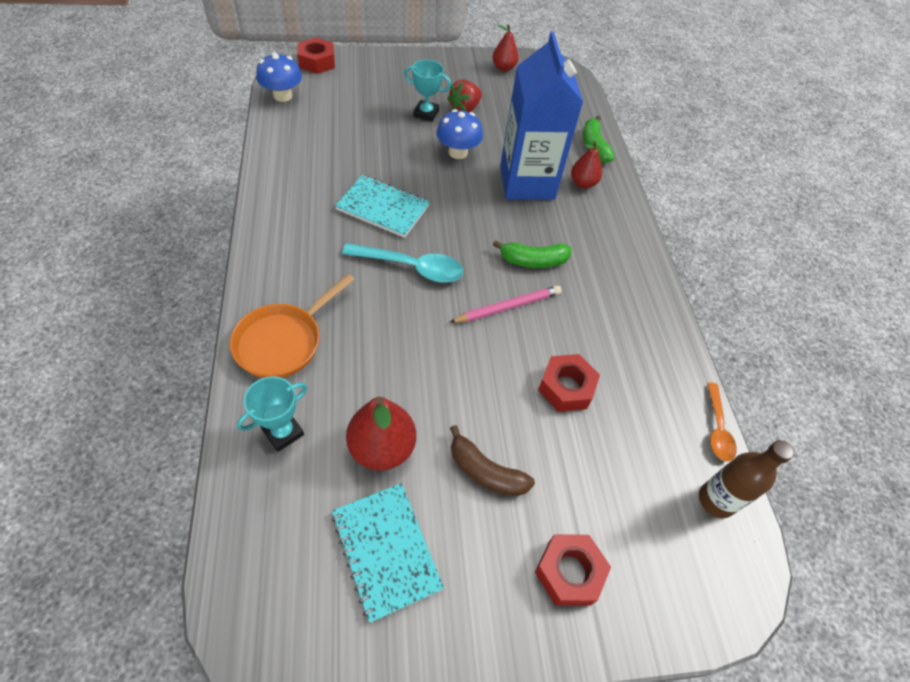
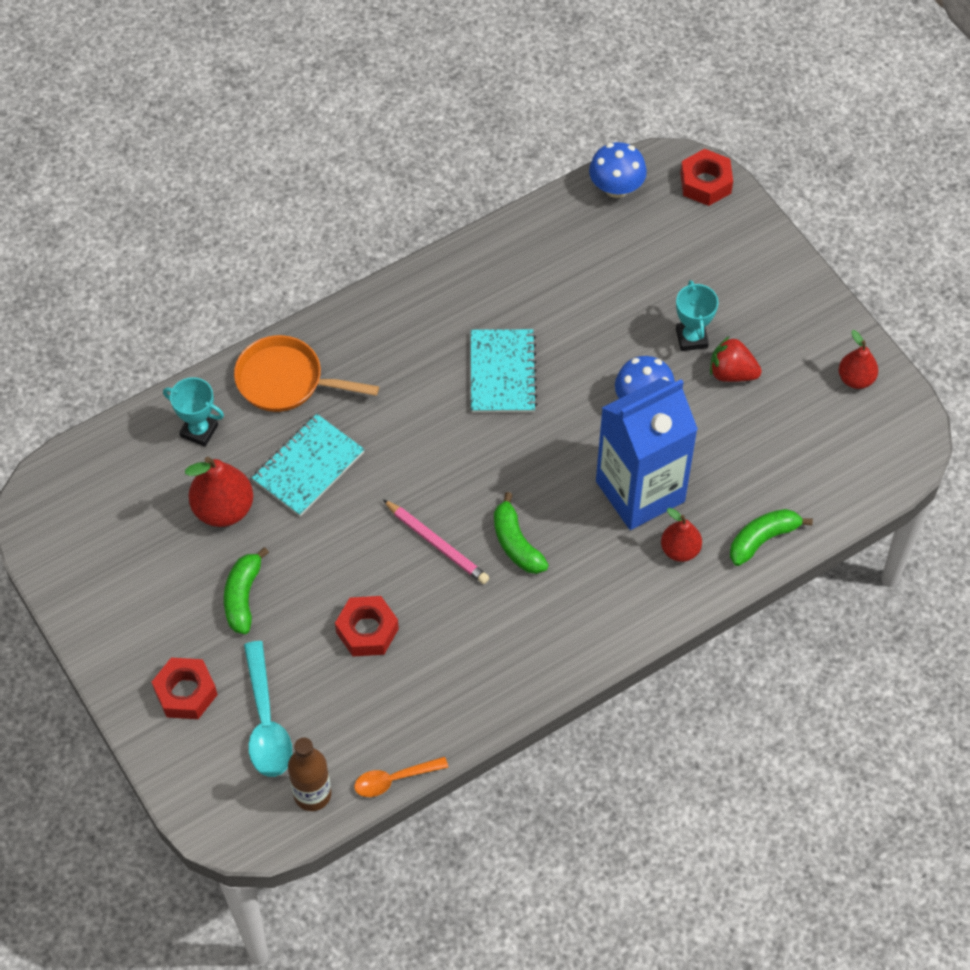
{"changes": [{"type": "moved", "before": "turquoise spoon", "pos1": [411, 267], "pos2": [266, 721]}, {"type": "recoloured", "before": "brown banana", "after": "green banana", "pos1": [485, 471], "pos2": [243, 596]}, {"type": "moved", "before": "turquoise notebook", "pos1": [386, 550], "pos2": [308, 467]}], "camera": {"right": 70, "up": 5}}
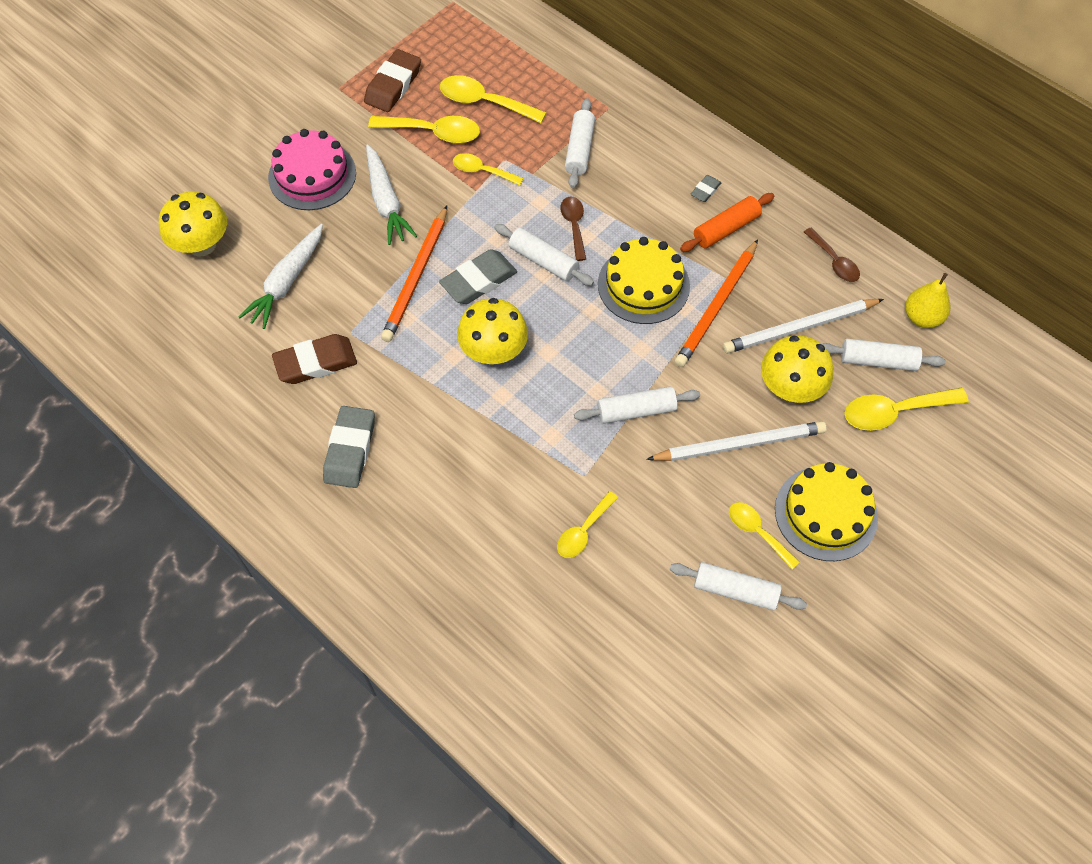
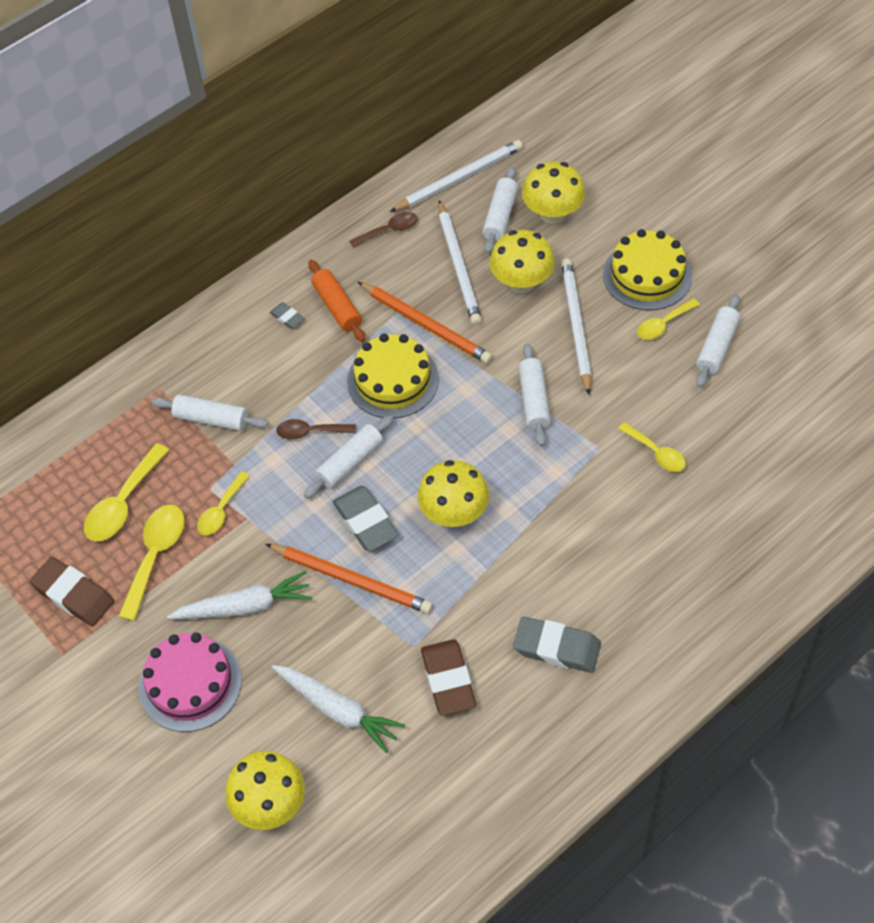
{"changes": [{"type": "replaced", "before": "yellow pear", "after": "white pencil", "pos1": [922, 317], "pos2": [459, 179]}, {"type": "replaced", "before": "yellow spoon", "after": "yellow mushroom", "pos1": [894, 411], "pos2": [552, 213]}], "camera": {"right": -80, "up": -5}}
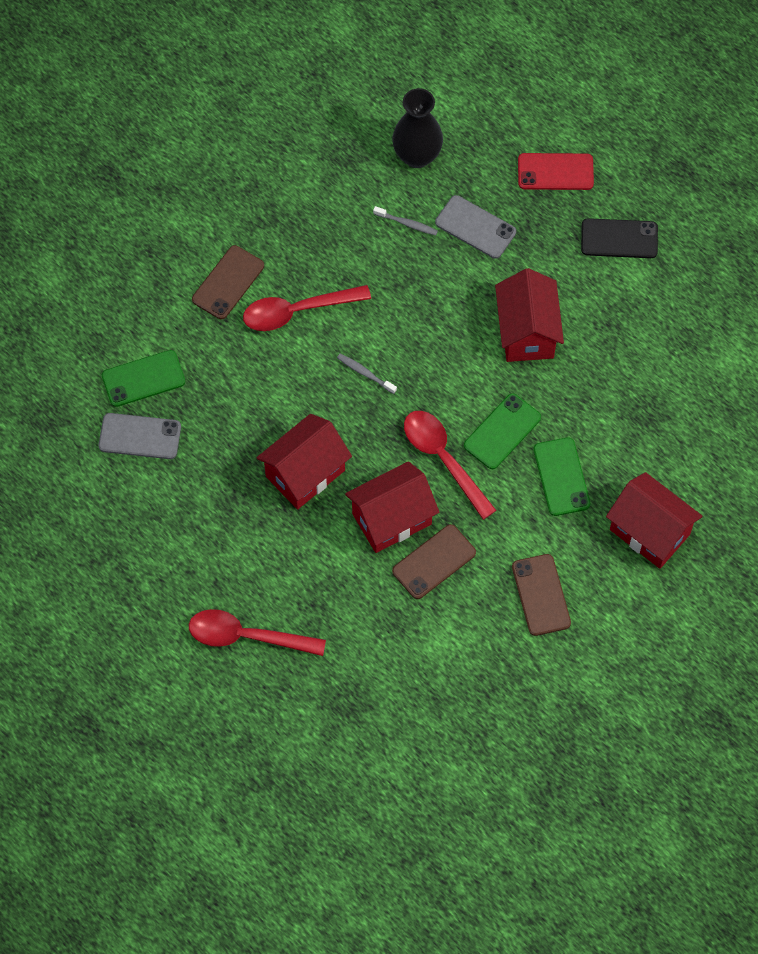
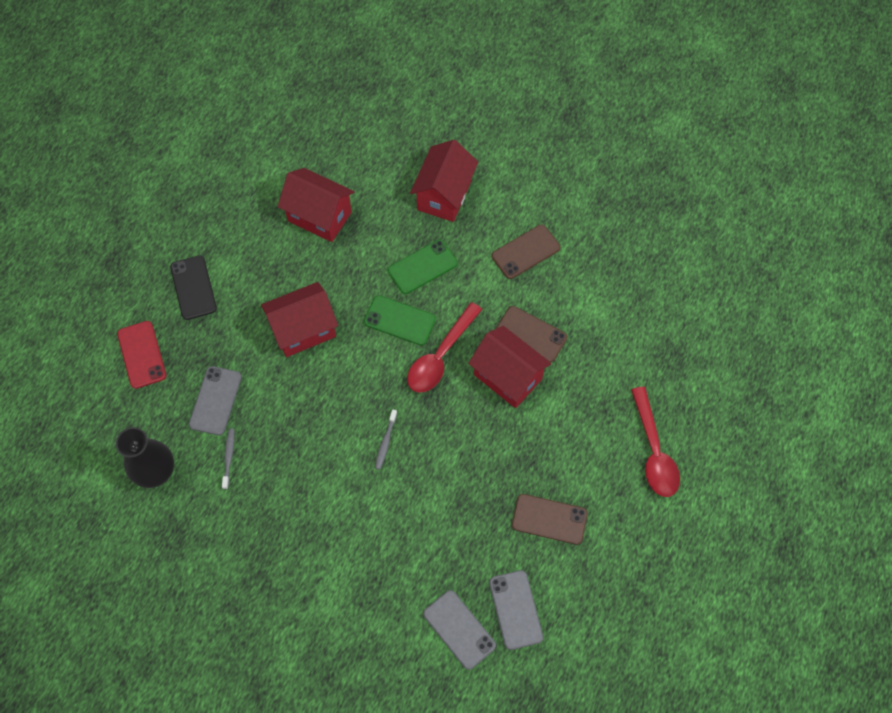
{"changes": [{"type": "moved", "before": "brown phone", "pos1": [228, 282], "pos2": [549, 519]}, {"type": "removed", "before": "red spoon", "pos1": [297, 311]}, {"type": "recoloured", "before": "green phone", "after": "grey phone", "pos1": [143, 379], "pos2": [459, 629]}, {"type": "moved", "before": "red house", "pos1": [305, 473], "pos2": [319, 216]}], "camera": {"right": -110, "up": 0}}
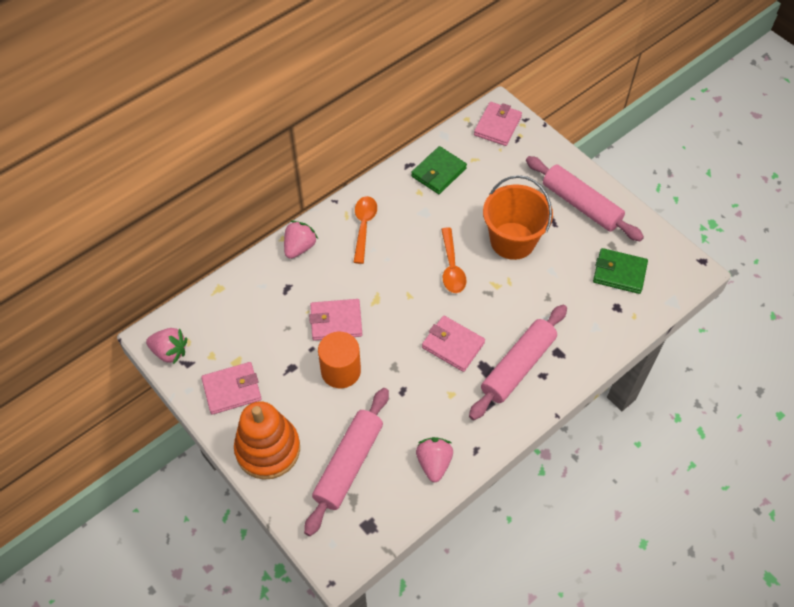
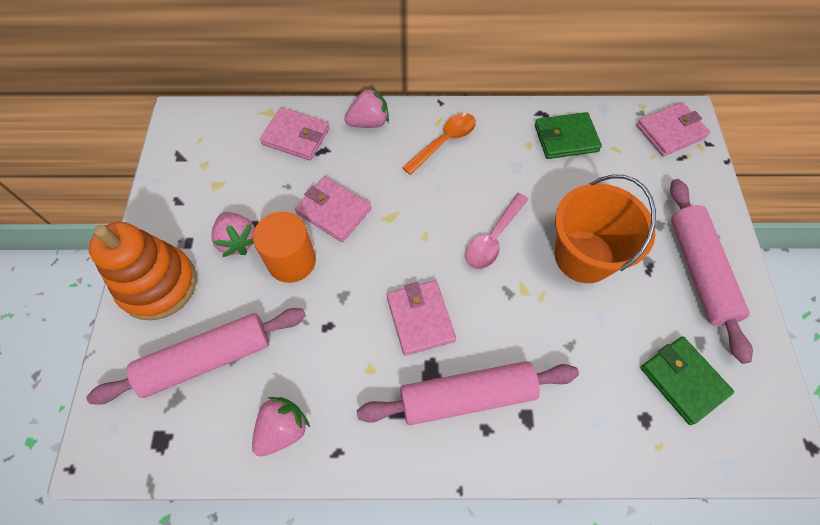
{"changes": [{"type": "recoloured", "before": "orange spoon", "after": "pink spoon", "pos1": [451, 267], "pos2": [493, 238]}, {"type": "moved", "before": "pink strawberry", "pos1": [170, 352], "pos2": [238, 241]}, {"type": "moved", "before": "pink wallet", "pos1": [232, 390], "pos2": [296, 136]}], "camera": {"right": 40, "up": 5}}
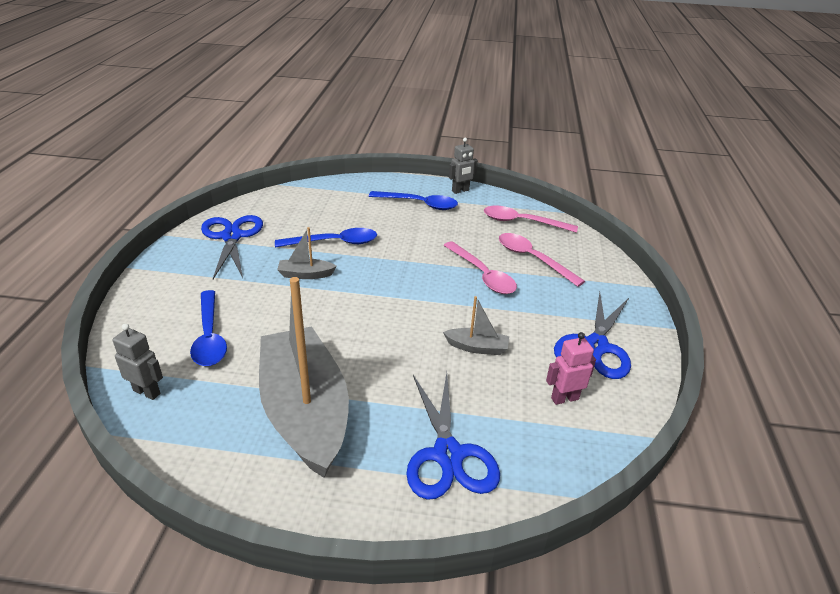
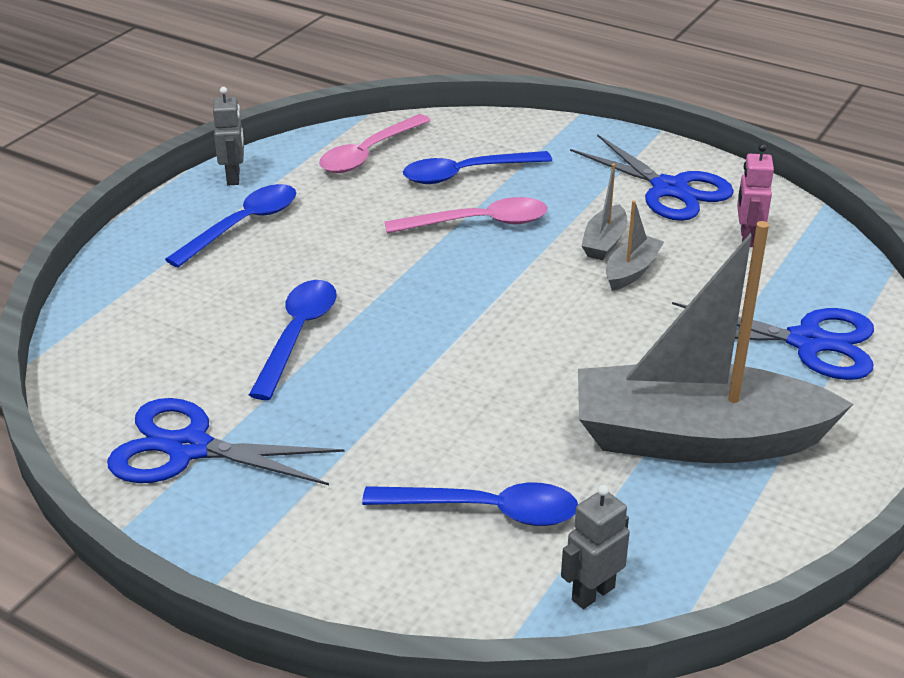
{"changes": [{"type": "moved", "before": "grey boat", "pos1": [305, 274], "pos2": [604, 242]}, {"type": "recoloured", "before": "pink spoon", "after": "blue spoon", "pos1": [532, 259], "pos2": [466, 174]}], "camera": {"right": -65, "up": 0}}
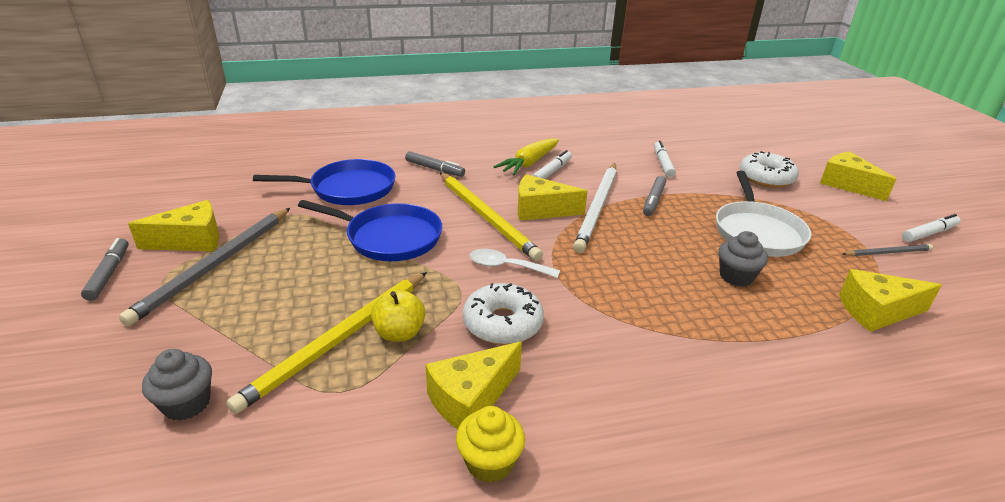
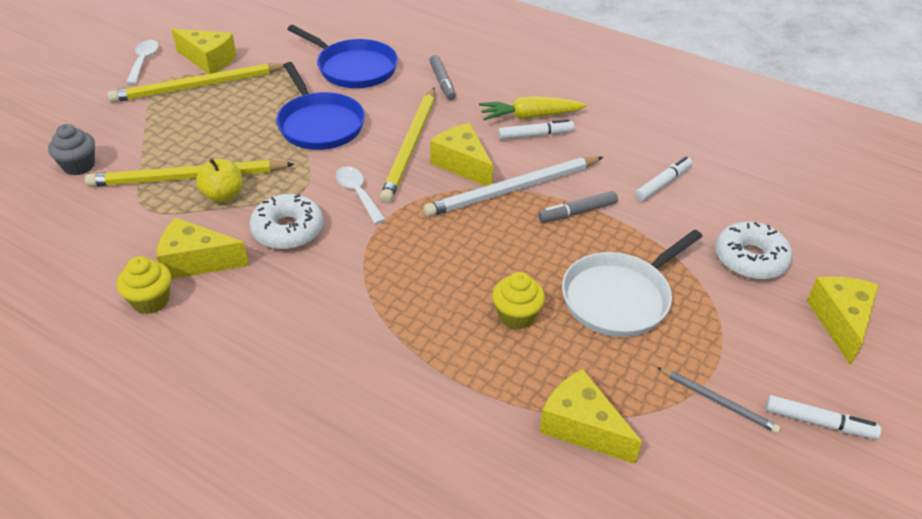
{"changes": [{"type": "recoloured", "before": "grey pencil", "after": "yellow pencil", "pos1": [215, 265], "pos2": [198, 86]}, {"type": "recoloured", "before": "grey cupcake", "after": "yellow cupcake", "pos1": [736, 276], "pos2": [516, 316]}, {"type": "replaced", "before": "grey marker", "after": "white spoon", "pos1": [109, 274], "pos2": [144, 61]}], "camera": {"right": 45, "up": 10}}
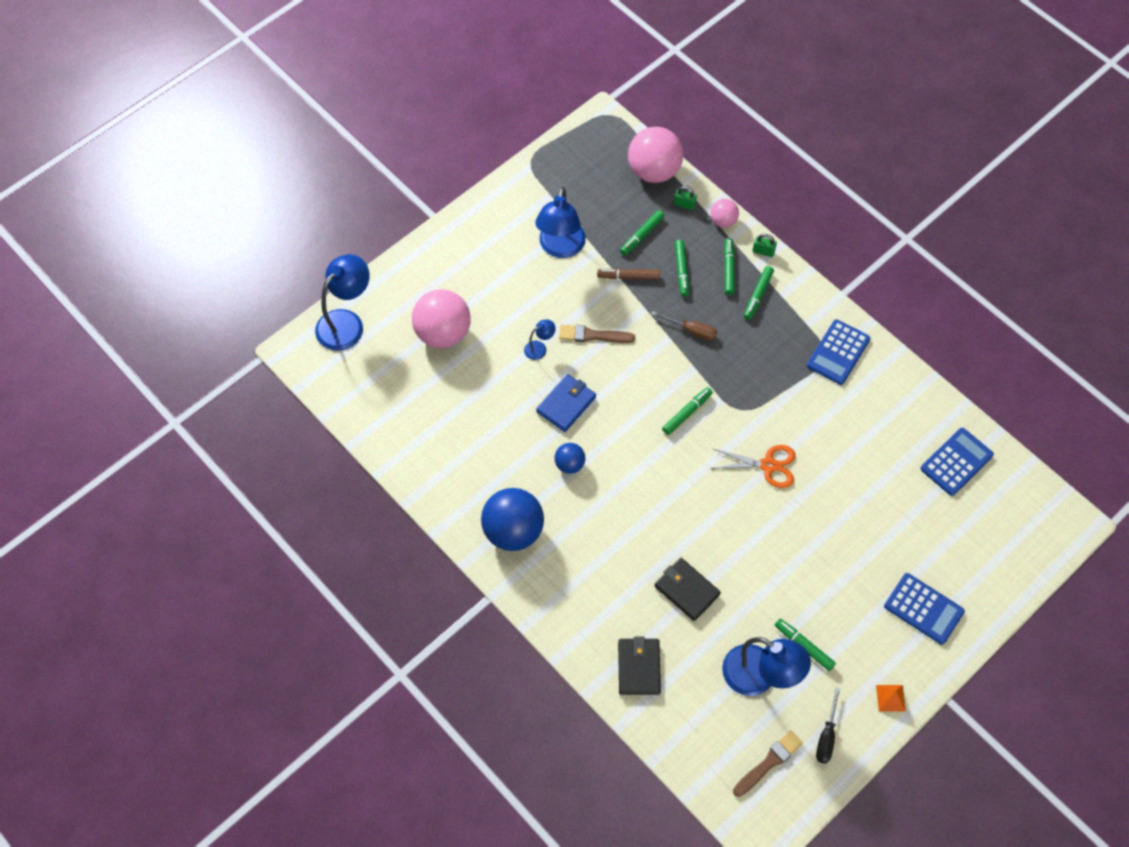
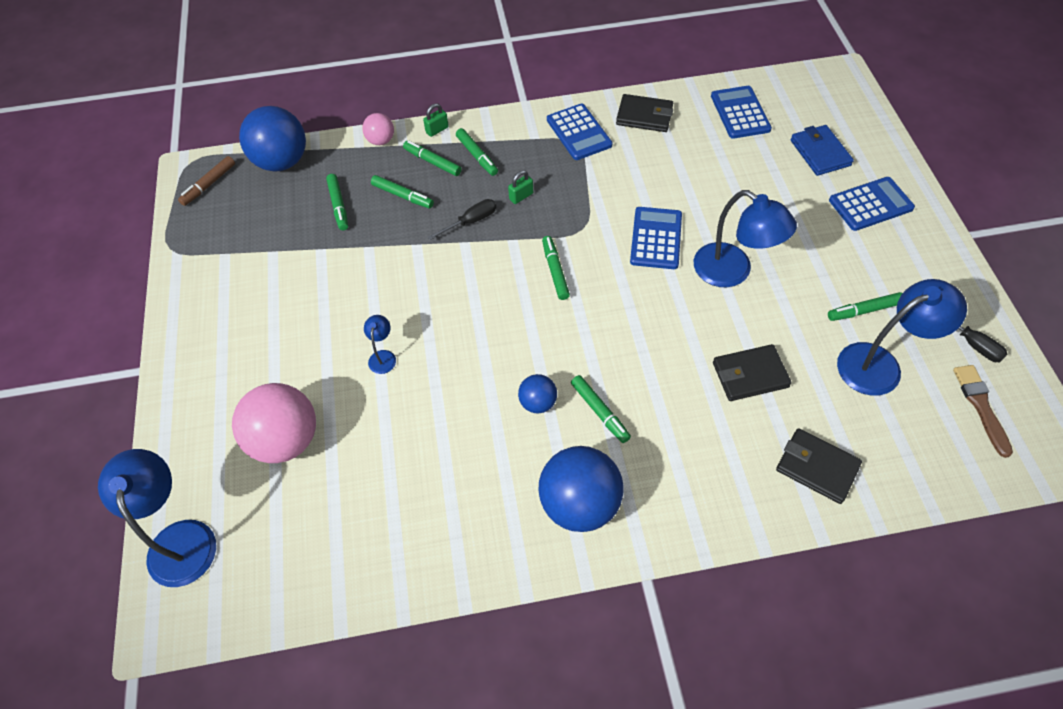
{"changes": [{"type": "recoloured", "before": "pink ball", "after": "blue ball", "pos1": [654, 171], "pos2": [282, 161]}, {"type": "moved", "before": "green padlock", "pos1": [684, 204], "pos2": [521, 196]}, {"type": "moved", "before": "blue lamp", "pos1": [560, 248], "pos2": [732, 272]}, {"type": "moved", "before": "brown marker", "pos1": [628, 277], "pos2": [209, 185]}, {"type": "recoloured", "before": "brown screwdriver", "after": "black screwdriver", "pos1": [691, 330], "pos2": [471, 221]}, {"type": "removed", "before": "brown brush", "pos1": [593, 335]}, {"type": "moved", "before": "blue wallet", "pos1": [566, 404], "pos2": [820, 153]}, {"type": "replaced", "before": "orange scissors", "after": "blue calculator", "pos1": [768, 466], "pos2": [656, 238]}, {"type": "removed", "before": "orange pyramid", "pos1": [890, 698]}, {"type": "added", "after": "black wallet", "pos2": [644, 116]}, {"type": "added", "after": "green marker", "pos2": [600, 411]}], "camera": {"right": -55, "up": -5}}
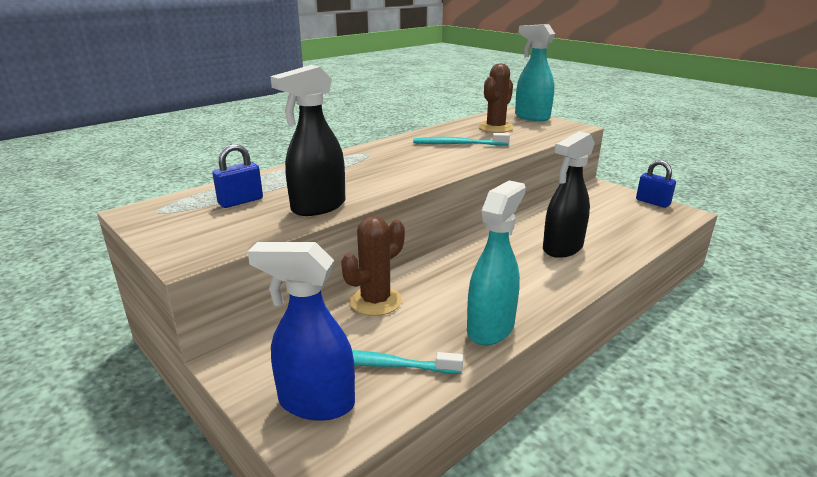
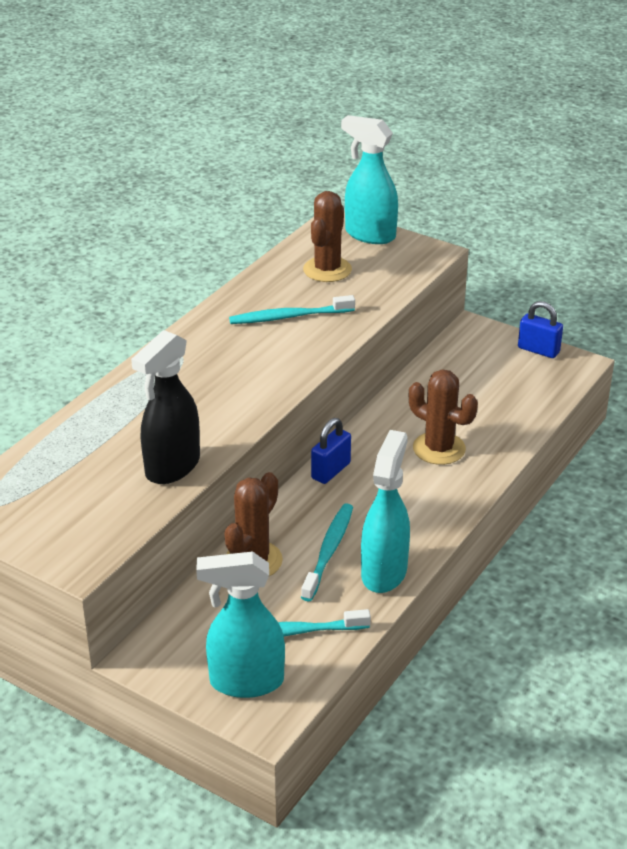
{"changes": [{"type": "replaced", "before": "black spray bottle", "after": "brown cactus", "pos1": [562, 248], "pos2": [439, 448]}, {"type": "moved", "before": "blue padlock", "pos1": [240, 201], "pos2": [331, 471]}, {"type": "recoloured", "before": "blue spray bottle", "after": "turquoise spray bottle", "pos1": [315, 403], "pos2": [245, 682]}, {"type": "added", "after": "turquoise toothbrush", "pos2": [328, 551]}], "camera": {"right": -15, "up": 10}}
